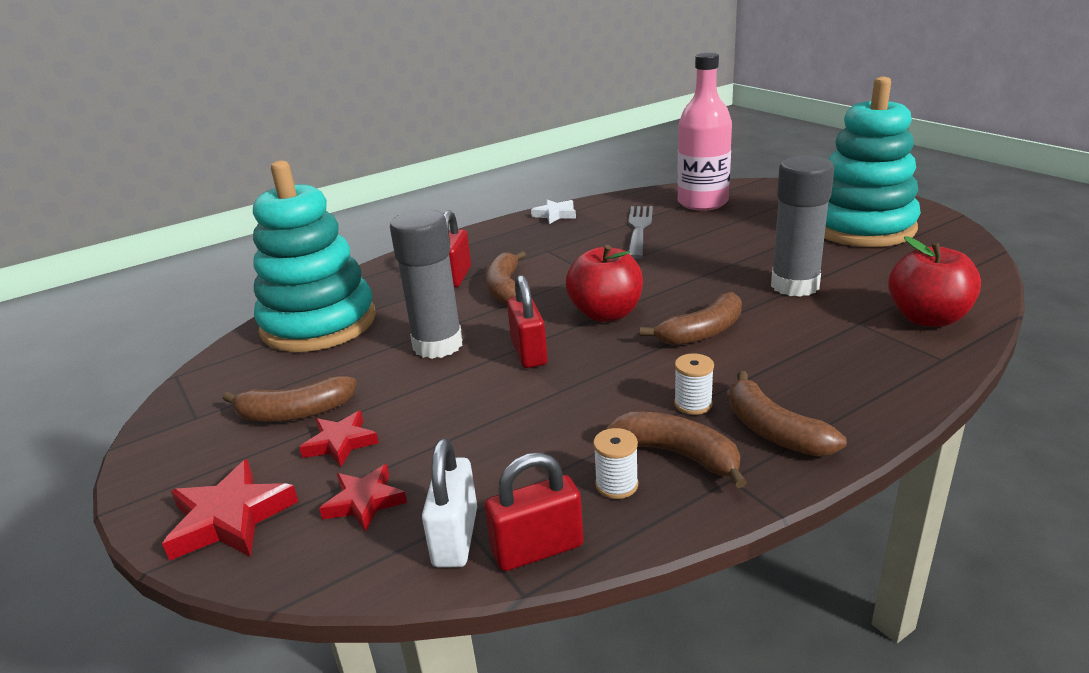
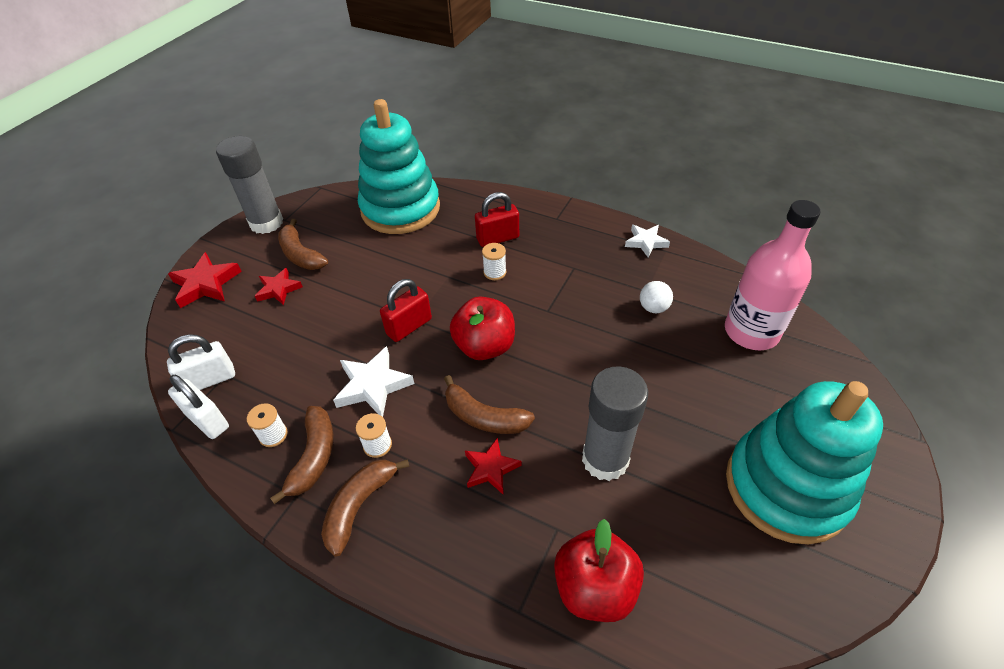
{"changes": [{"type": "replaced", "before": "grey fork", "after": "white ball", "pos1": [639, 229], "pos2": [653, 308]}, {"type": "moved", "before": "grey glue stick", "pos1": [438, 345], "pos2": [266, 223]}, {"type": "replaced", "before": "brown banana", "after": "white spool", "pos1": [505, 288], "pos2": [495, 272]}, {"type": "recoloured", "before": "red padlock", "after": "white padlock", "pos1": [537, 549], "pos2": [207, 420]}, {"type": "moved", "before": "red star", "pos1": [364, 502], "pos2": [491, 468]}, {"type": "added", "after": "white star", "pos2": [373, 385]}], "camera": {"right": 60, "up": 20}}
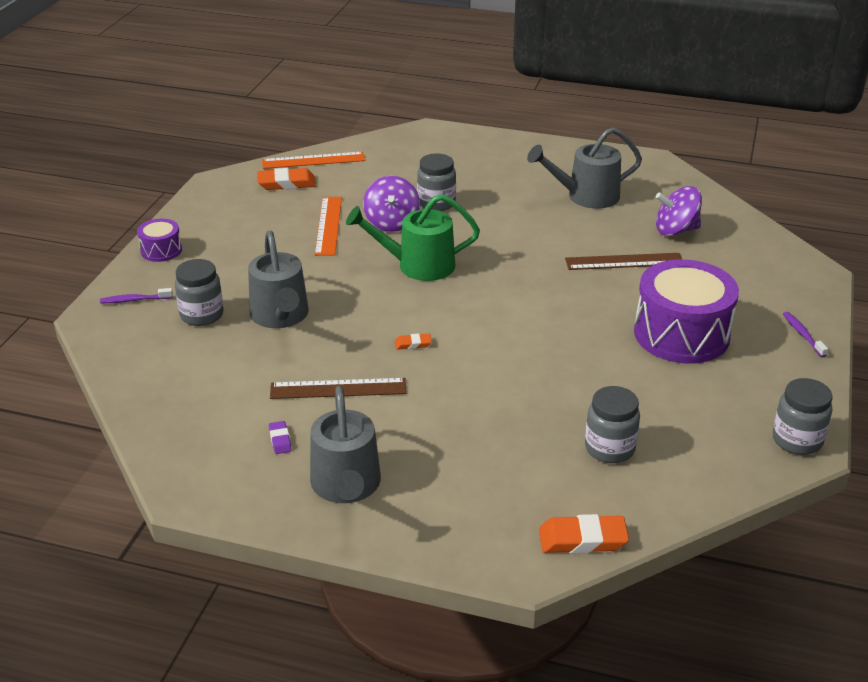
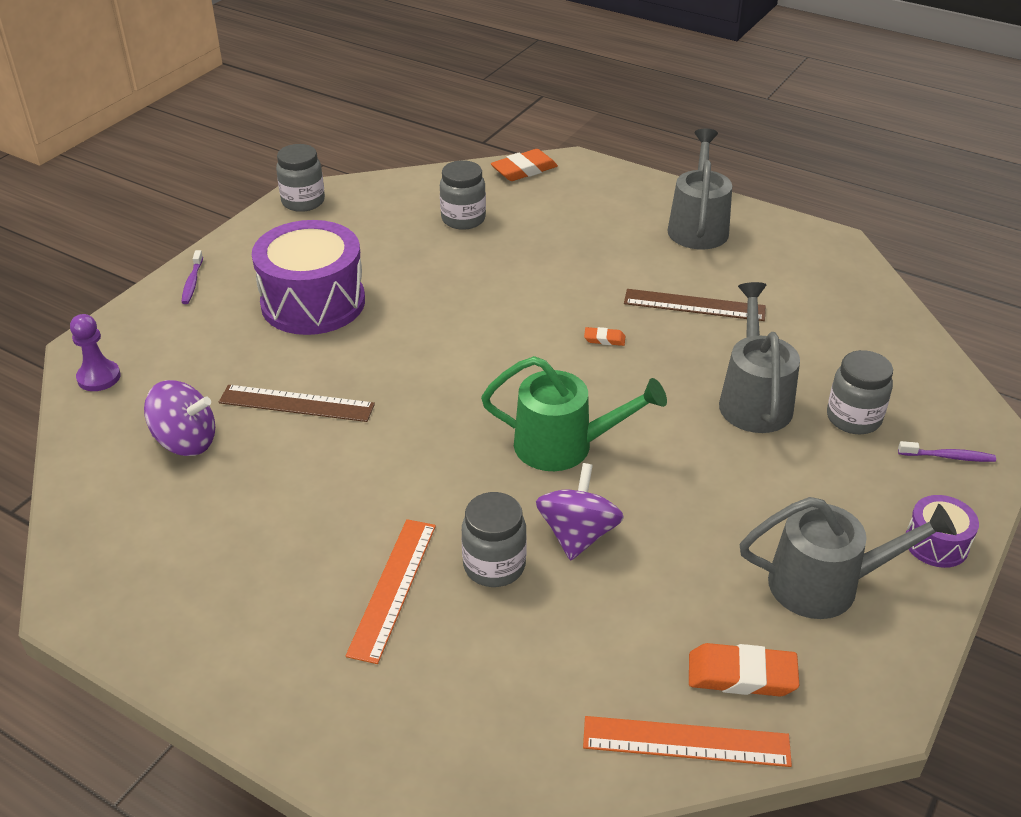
{"changes": [{"type": "moved", "before": "grey watering can", "pos1": [585, 196], "pos2": [827, 584]}, {"type": "moved", "before": "orange ruler", "pos1": [328, 225], "pos2": [393, 588]}, {"type": "removed", "before": "purple eraser", "pos1": [280, 440]}, {"type": "turned", "before": "orange eraser", "pos1": [582, 539], "pos2": [524, 170], "turn": -45}, {"type": "added", "after": "purple pawn", "pos2": [99, 377]}], "camera": {"right": -165, "up": 5}}
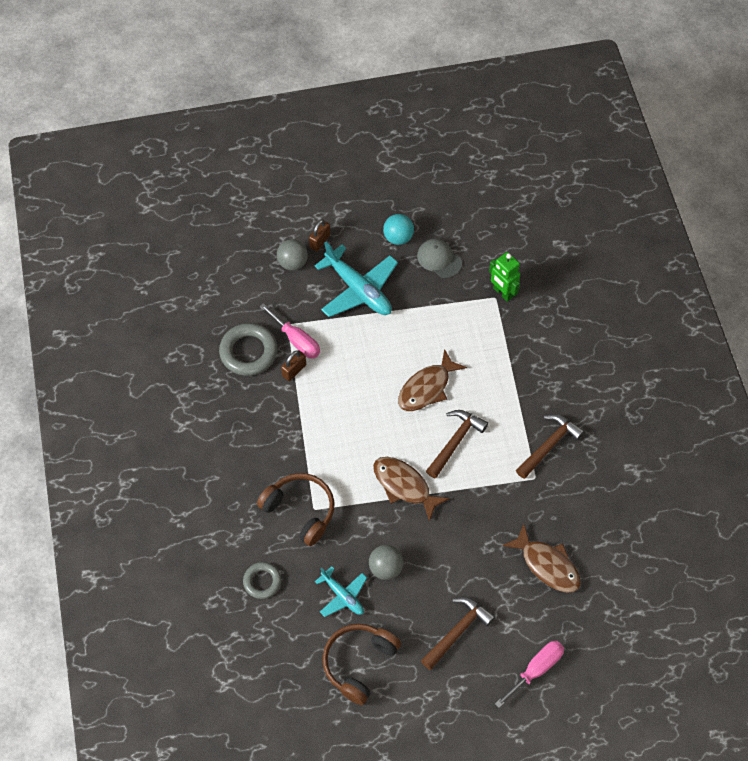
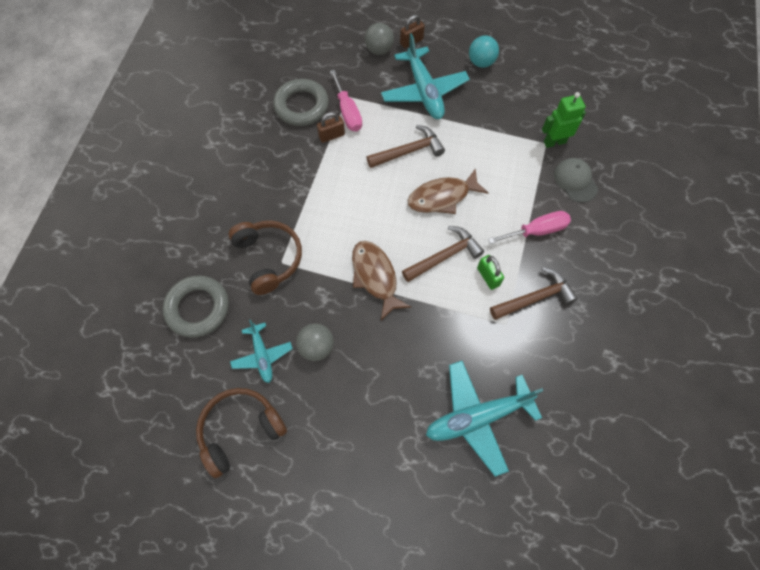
{"changes": [{"type": "moved", "before": "grey cap", "pos1": [439, 259], "pos2": [575, 181]}, {"type": "turned", "before": "green robot", "pos1": [502, 293], "pos2": [554, 142], "turn": 90}, {"type": "replaced", "before": "brown fish", "after": "turquoise plane", "pos1": [547, 565], "pos2": [477, 417]}, {"type": "resized", "before": "grey ring", "pos1": [262, 581], "pos2": [198, 308], "scale": 1.64}, {"type": "moved", "before": "brown hammer", "pos1": [457, 631], "pos2": [408, 151]}, {"type": "moved", "before": "pink screwdriver", "pos1": [536, 670], "pos2": [537, 231]}, {"type": "added", "after": "green padlock", "pos2": [488, 277]}], "camera": {"right": 25, "up": 5}}
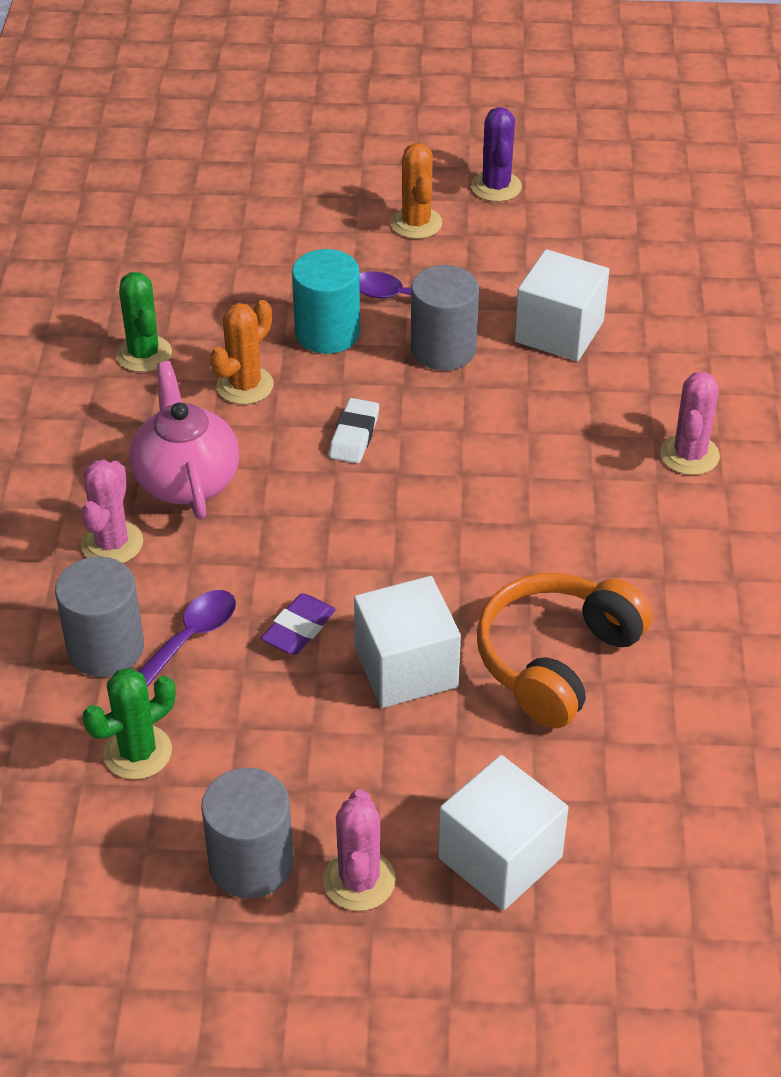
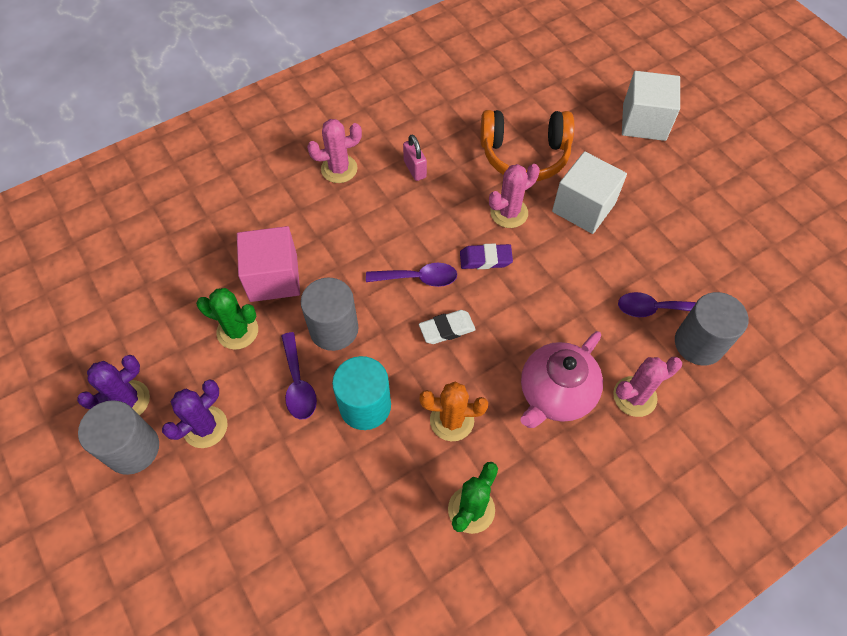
{"changes": [{"type": "recoloured", "before": "orange cactus", "after": "purple cactus", "pos1": [416, 223], "pos2": [205, 427]}, {"type": "recoloured", "before": "white cube", "after": "pink cube", "pos1": [559, 332], "pos2": [273, 277]}, {"type": "moved", "before": "purple eraser", "pos1": [298, 629], "pos2": [485, 259]}, {"type": "moved", "before": "green cactus", "pos1": [138, 752], "pos2": [237, 331]}, {"type": "moved", "before": "grey cylinder", "pos1": [251, 863], "pos2": [133, 448]}, {"type": "moved", "before": "pink cactus", "pos1": [359, 880], "pos2": [509, 213]}, {"type": "added", "after": "pink padlock", "pos2": [415, 169]}, {"type": "added", "after": "purple spoon", "pos2": [418, 278]}], "camera": {"right": -125, "up": 15}}
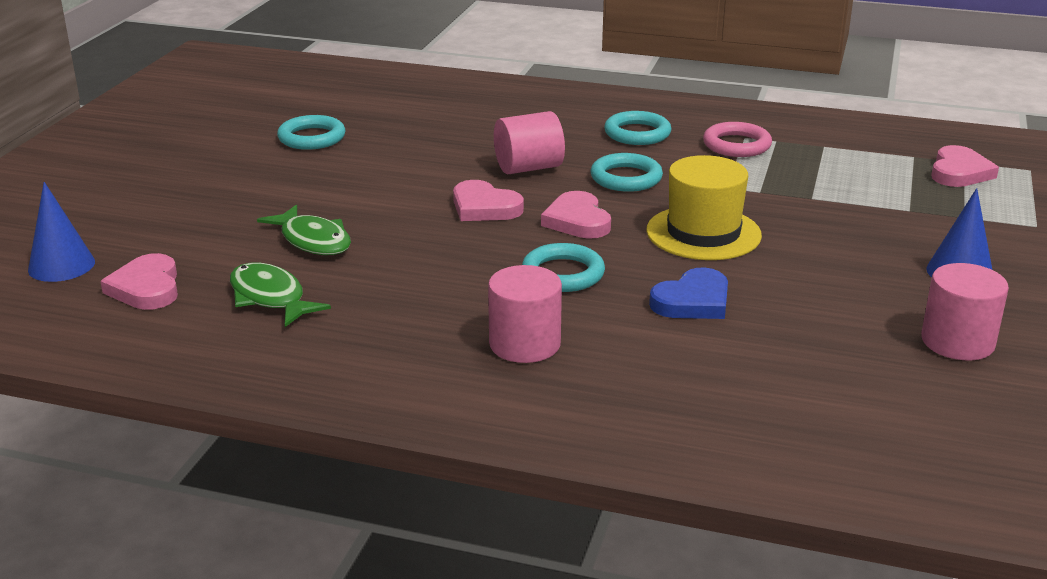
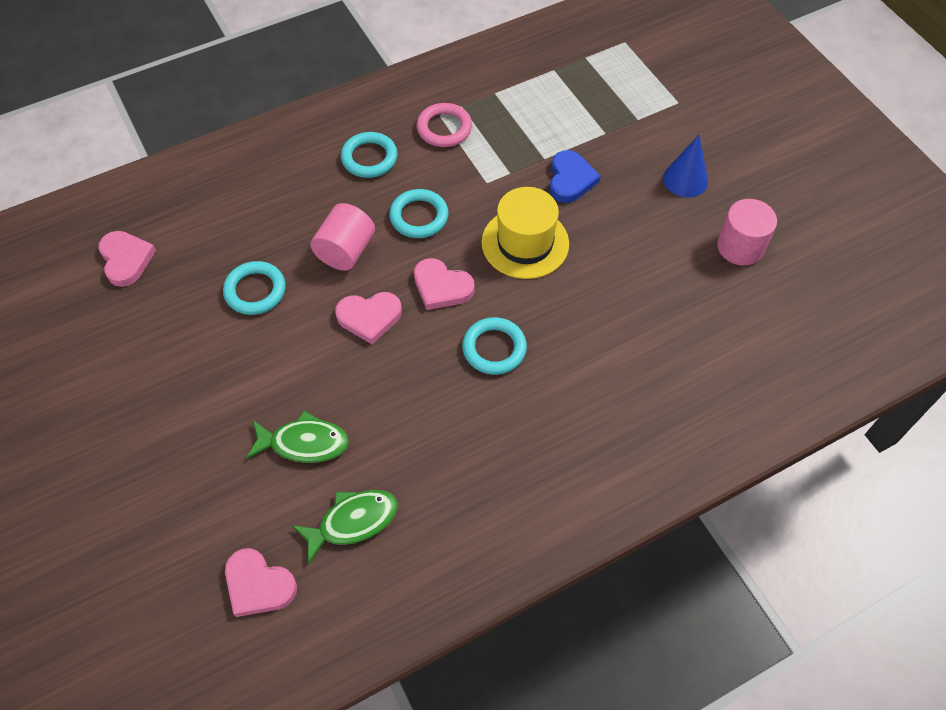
{"changes": [{"type": "moved", "before": "turquoise ring", "pos1": [312, 138], "pos2": [255, 291]}, {"type": "moved", "before": "pink heart", "pos1": [959, 172], "pos2": [126, 259]}, {"type": "removed", "before": "blue cone", "pos1": [61, 265]}, {"type": "turned", "before": "green fish", "pos1": [270, 298], "pos2": [353, 522], "turn": 150}, {"type": "removed", "before": "pink cylinder", "pos1": [525, 344]}, {"type": "moved", "before": "blue heart", "pos1": [693, 301], "pos2": [570, 179]}], "camera": {"right": -45, "up": 30}}
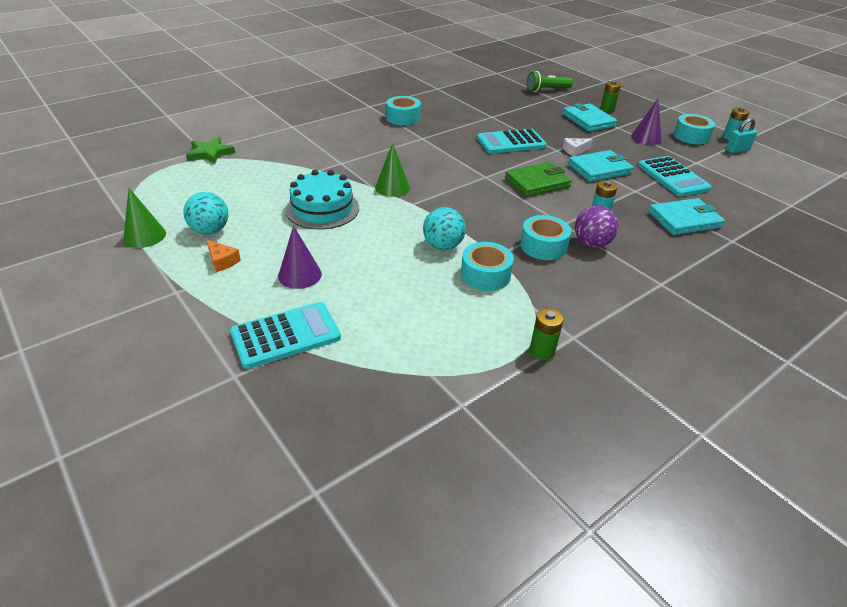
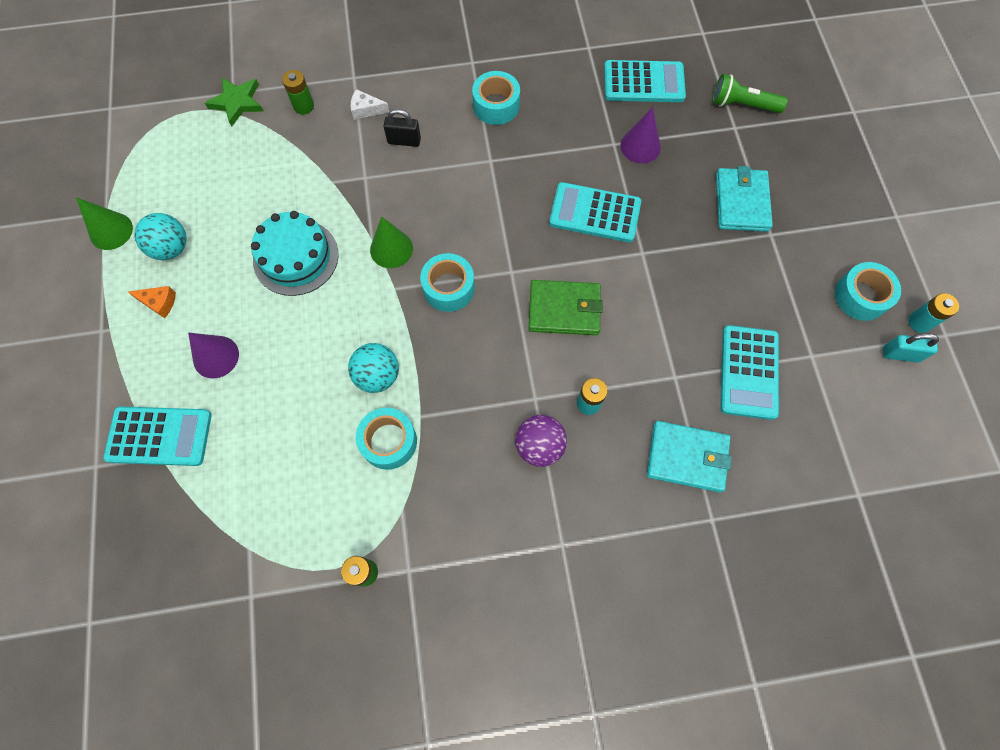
{"changes": [{"type": "moved", "before": "green battery", "pos1": [607, 109], "pos2": [303, 106]}, {"type": "moved", "before": "purple cone", "pos1": [646, 137], "pos2": [640, 146]}, {"type": "moved", "before": "white cheese", "pos1": [574, 151], "pos2": [366, 110]}, {"type": "removed", "before": "turquoise wallet", "pos1": [599, 169]}, {"type": "moved", "before": "turquoise tape", "pos1": [543, 246], "pos2": [448, 288]}, {"type": "turned", "before": "orange cheese", "pos1": [222, 261], "pos2": [159, 303], "turn": -60}, {"type": "added", "after": "turquoise calculator", "pos2": [643, 82]}, {"type": "added", "after": "black padlock", "pos2": [404, 141]}], "camera": {"right": 30, "up": 30}}
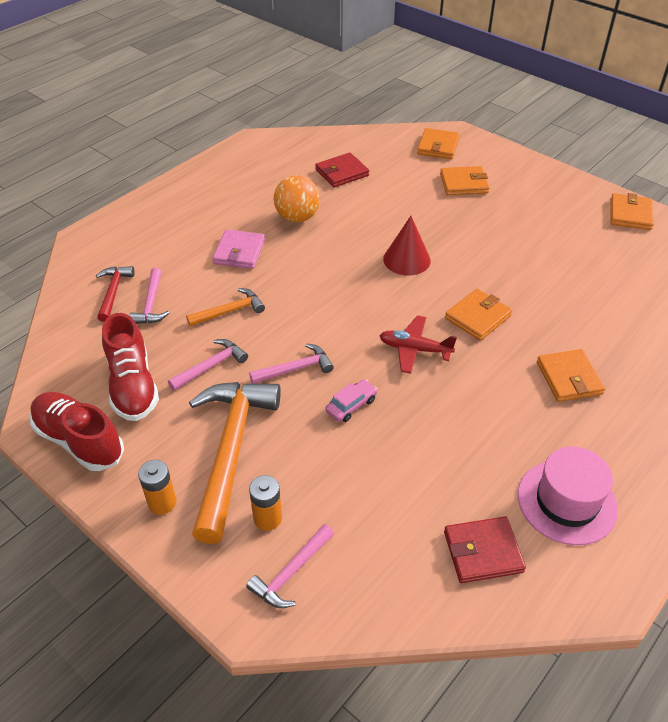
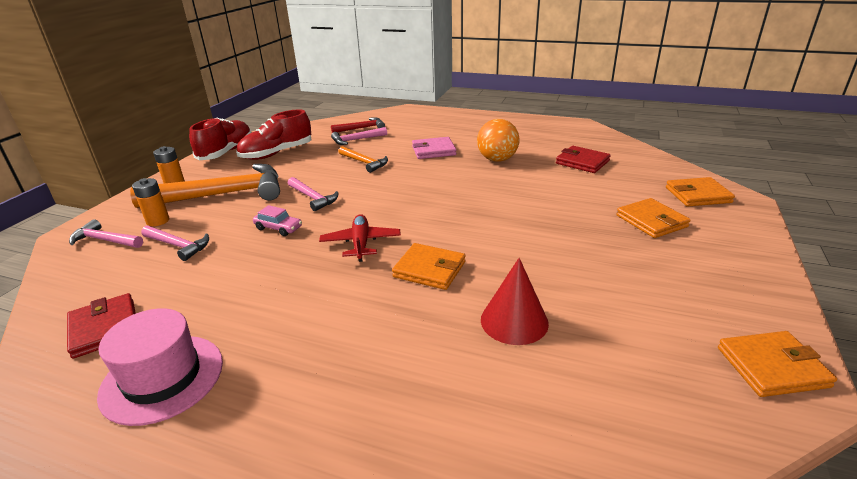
{"changes": [{"type": "moved", "before": "red cone", "pos1": [406, 259], "pos2": [514, 321]}, {"type": "moved", "before": "pink hammer", "pos1": [211, 366], "pos2": [178, 246]}, {"type": "removed", "before": "orange wallet", "pos1": [569, 378]}], "camera": {"right": 70, "up": -15}}
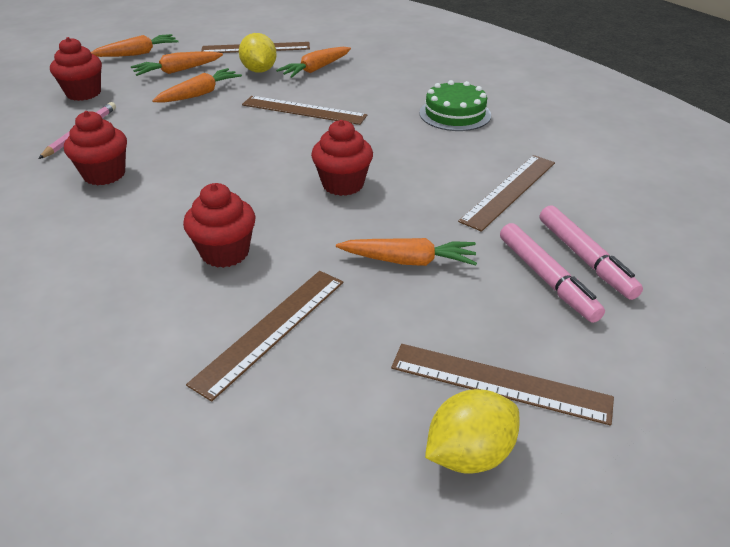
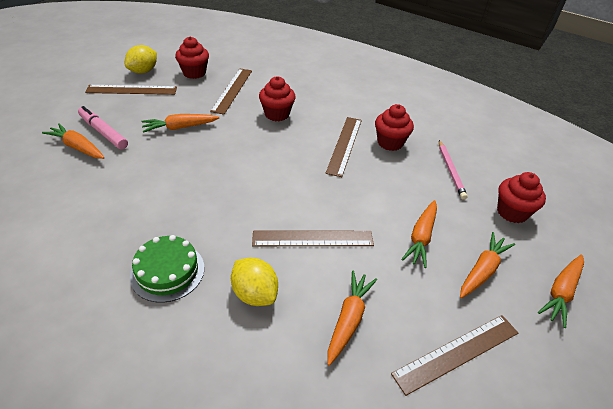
{"changes": [{"type": "moved", "before": "yellow lemon", "pos1": [259, 70], "pos2": [255, 294]}, {"type": "moved", "before": "red cupcake", "pos1": [343, 184], "pos2": [194, 73]}, {"type": "moved", "before": "brown ruler", "pos1": [509, 191], "pos2": [344, 145]}, {"type": "replaced", "before": "pink marker", "after": "orange carrot", "pos1": [585, 259], "pos2": [77, 147]}], "camera": {"right": 155, "up": 5}}
